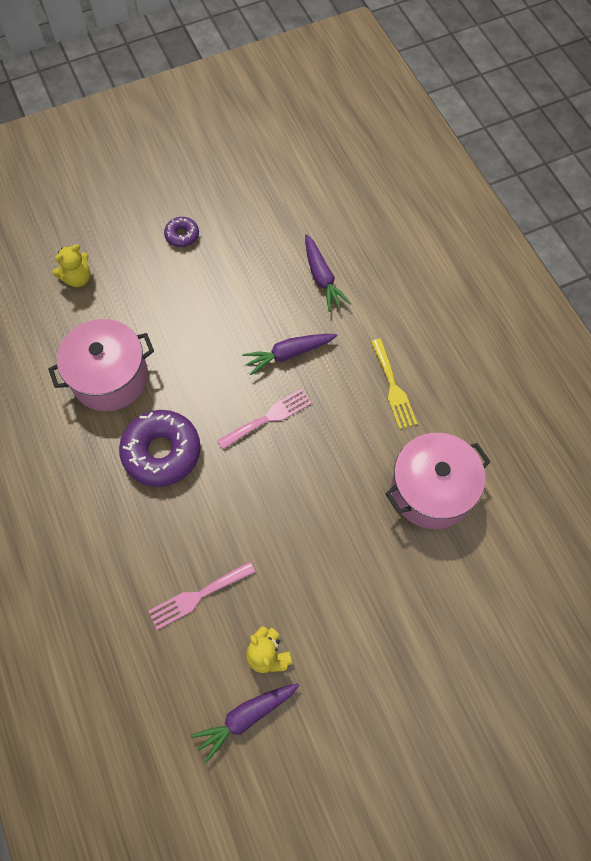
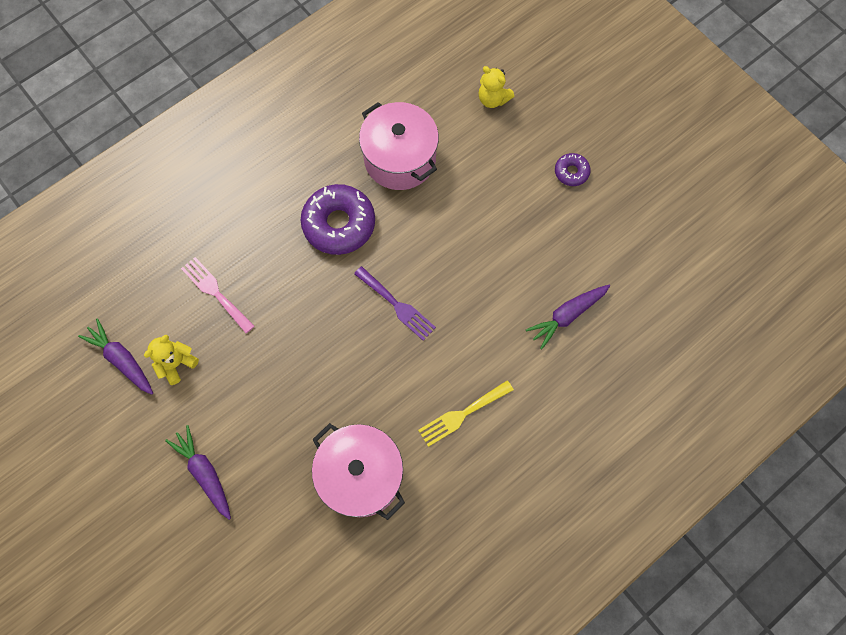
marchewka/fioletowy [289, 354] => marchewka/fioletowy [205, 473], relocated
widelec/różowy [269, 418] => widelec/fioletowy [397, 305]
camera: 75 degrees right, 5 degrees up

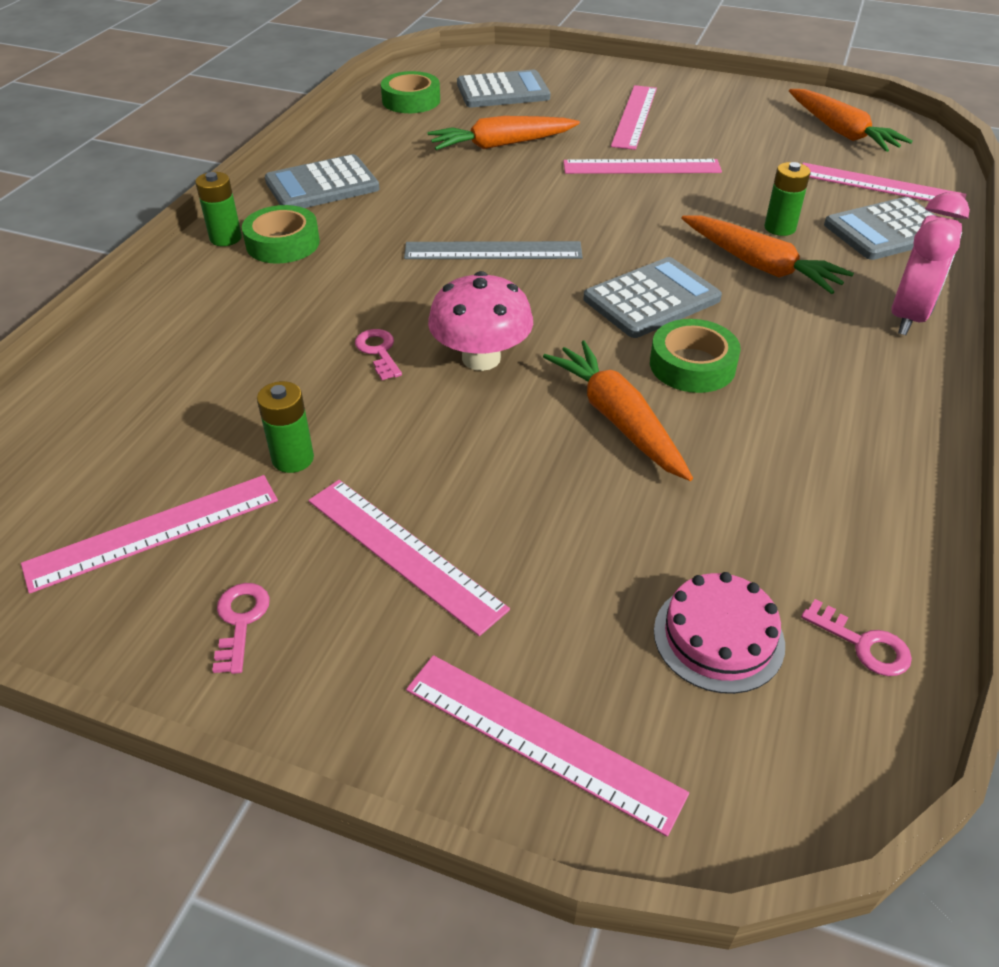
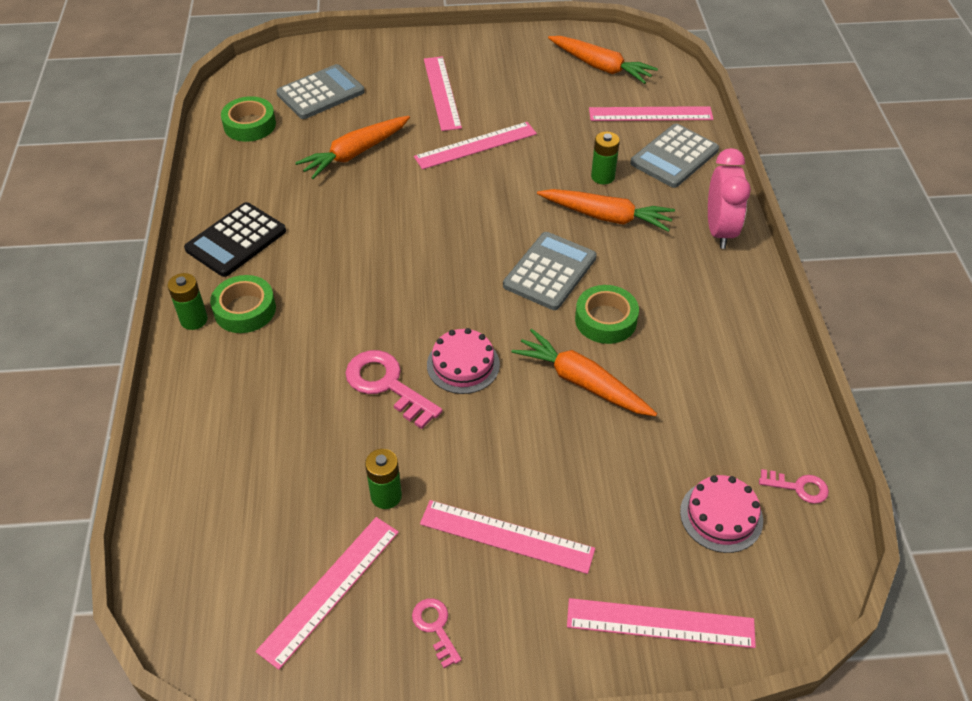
kalkulator/szary [322, 185] => kalkulator/czarny [236, 240]
linijka/szary [493, 251] => nothing
grzyb/różowy [481, 358] => tort/różowy [463, 364]
klucz/różowy [379, 351] => klucz/różowy [387, 385], x1.80
camera: 25 degrees left, 5 degrees up

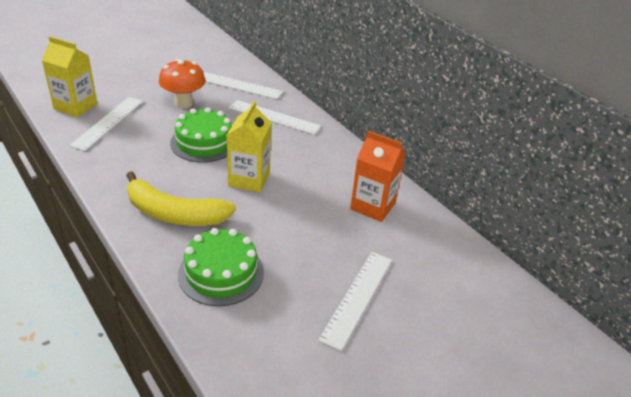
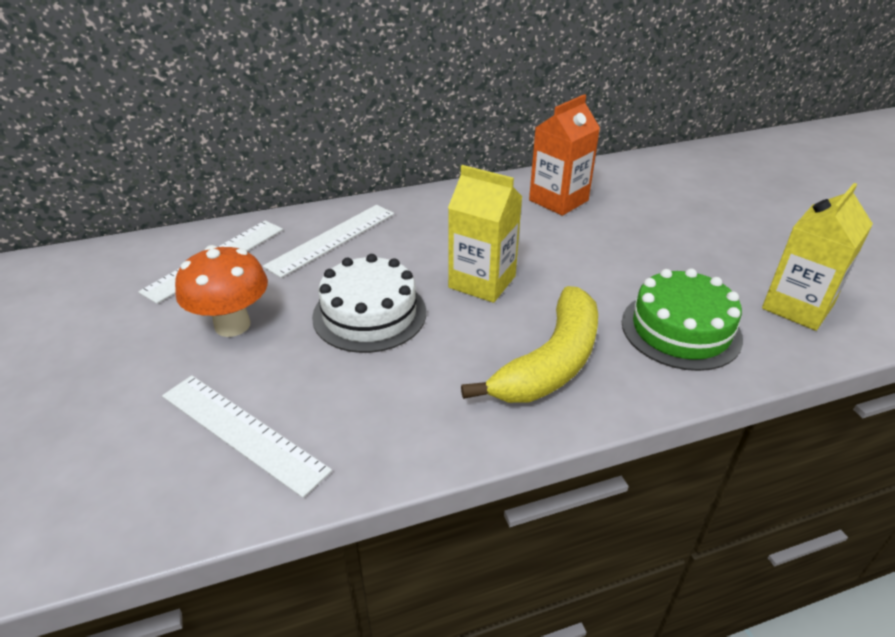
karton mleka/żółty [75, 106] => karton mleka/żółty [797, 307], relocated
tort/zielony [204, 142] => tort/biały [369, 314]
linijka/biały [357, 298] => nothing
camera: 70 degrees left, 0 degrees up

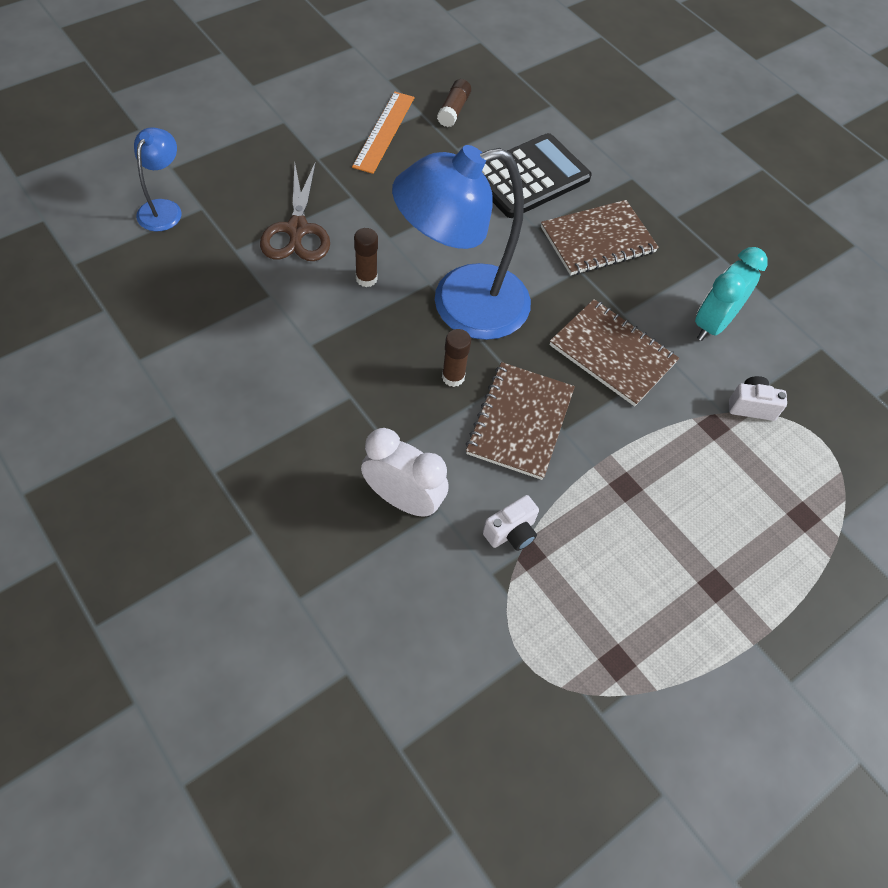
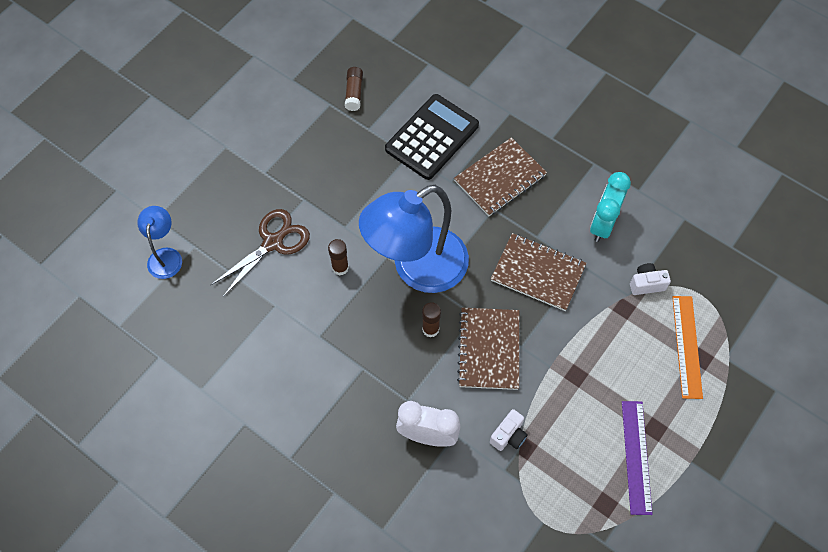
linijka/pomarańczowy [384, 131] => linijka/pomarańczowy [686, 346], relocated
nożyczki/brązowy [297, 230] => nożyczki/brązowy [273, 242], 120 degrees counterclockwise
nothing => linijka/fioletowy [636, 456]
camera: 10 degrees left, 5 degrees up

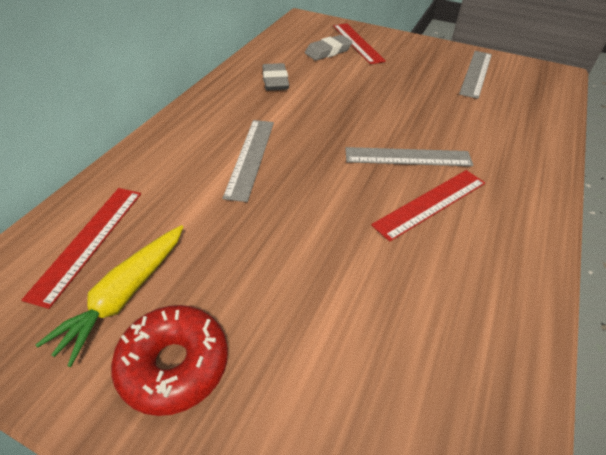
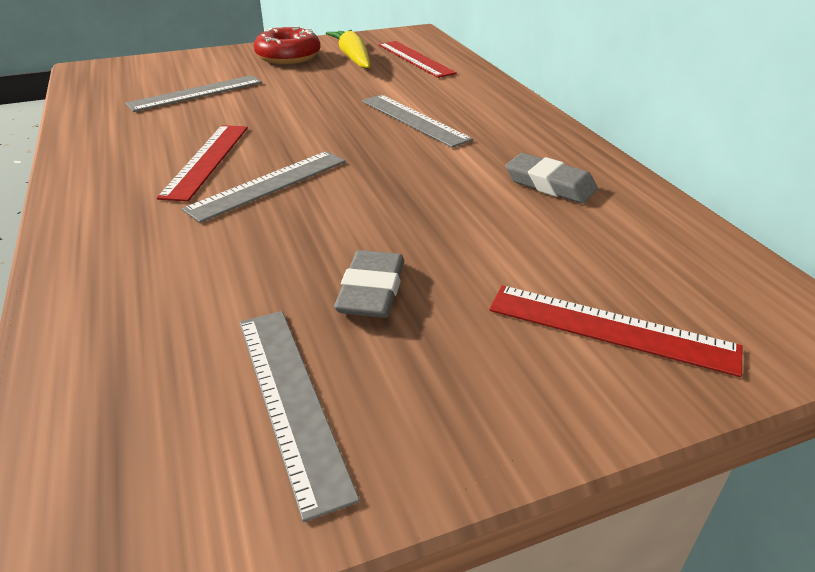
gumka do mazania/szary [328, 51] => gumka do mazania/szary [372, 291], relocated
nothing => linijka/szary [196, 93]
camera: 135 degrees right, 10 degrees down

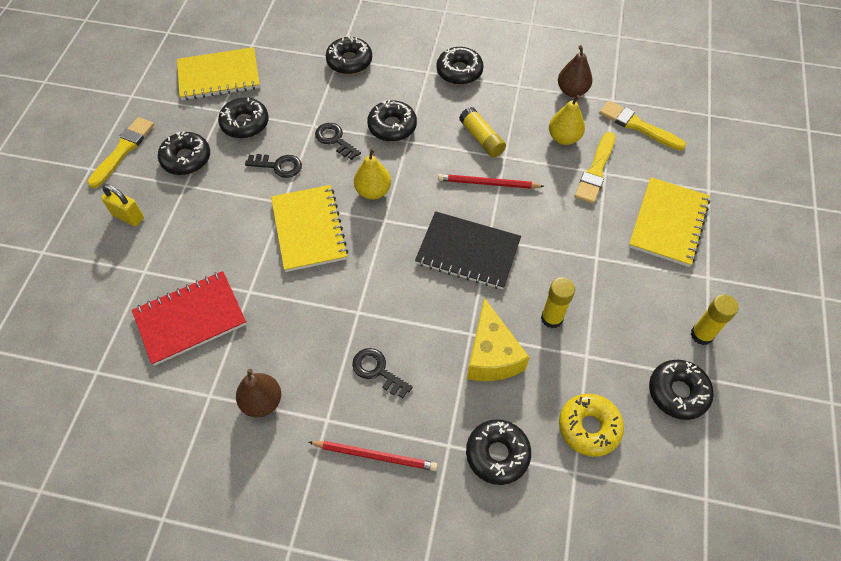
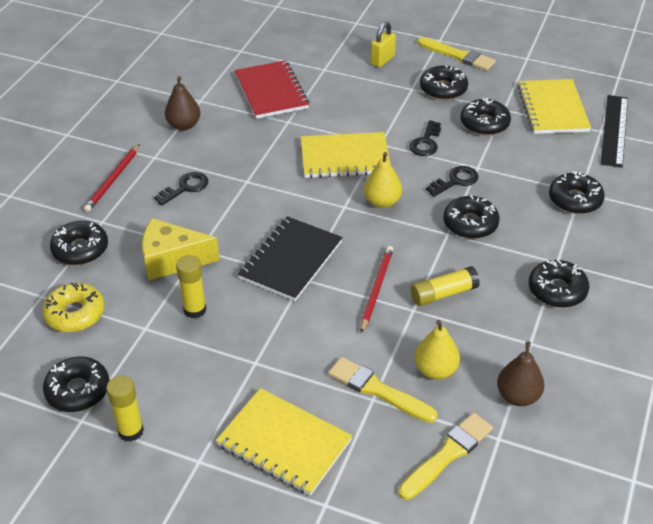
nothing => linijka/czarny [614, 130]
camera: 100 degrees right, 15 degrees down

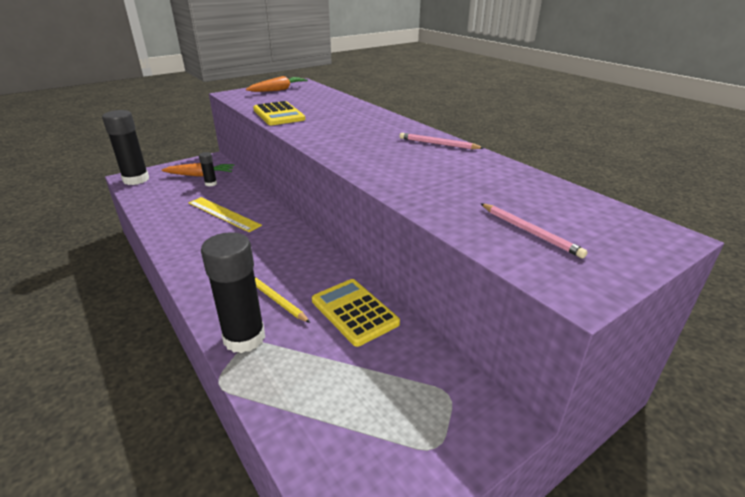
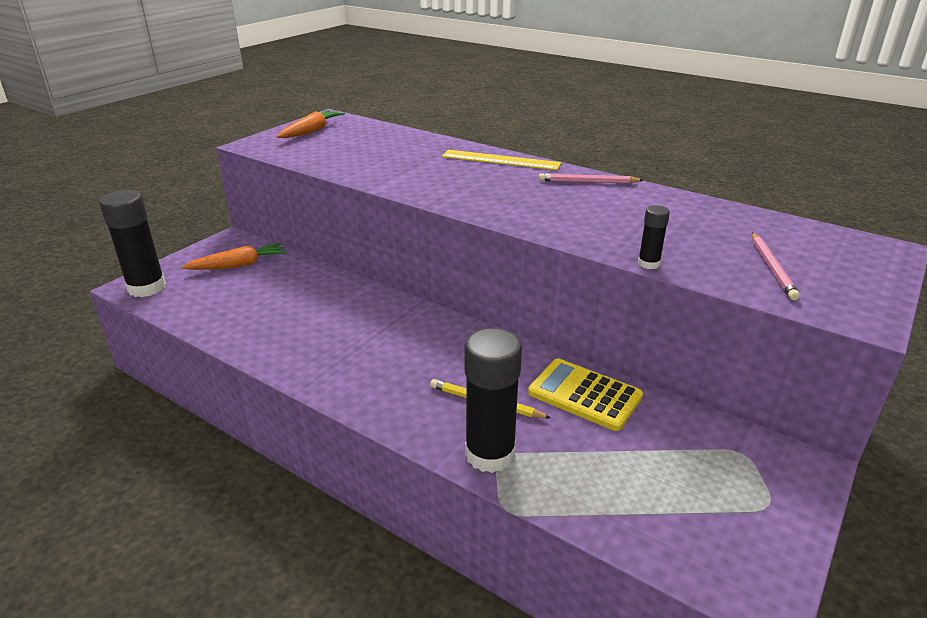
kalkulator/żółty [278, 114] => nothing
klej w sztyfcie/czarny [211, 184] => klej w sztyfcie/czarny [648, 263], relocated
linijka/żółty [223, 214] => linijka/żółty [500, 160], relocated
ołówek/różowy [529, 232] => ołówek/różowy [771, 267], 60 degrees clockwise
camera: 20 degrees left, 0 degrees up

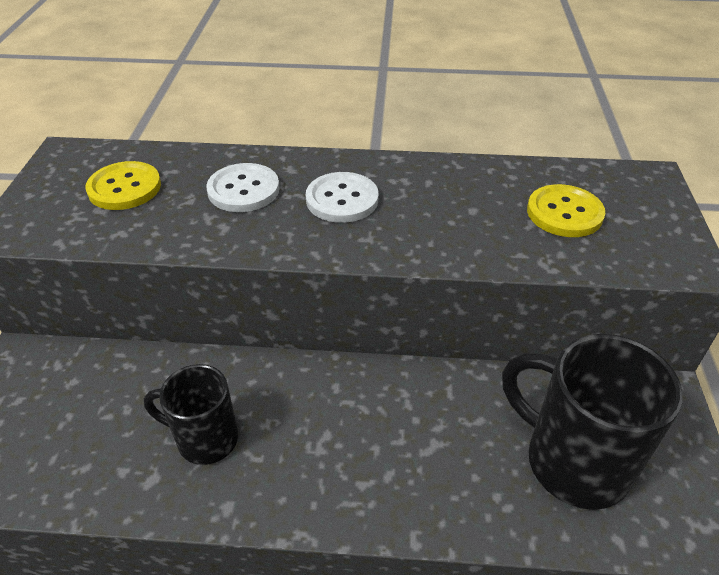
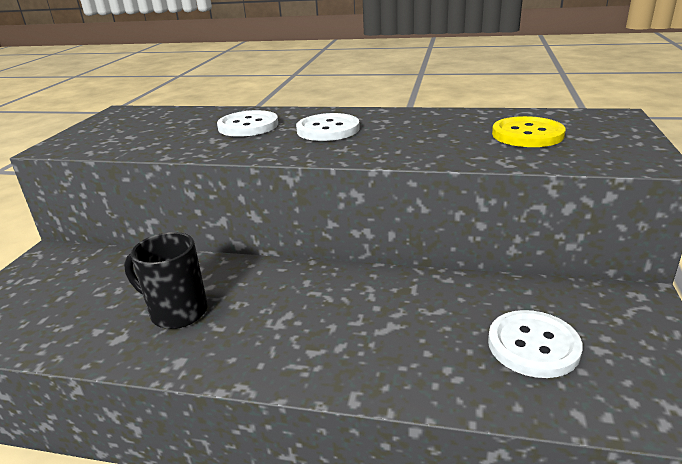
guzik/żółty [124, 188] => nothing
kubek/czarny [573, 461] => guzik/biały [533, 345]
camera: 10 degrees right, 15 degrees down

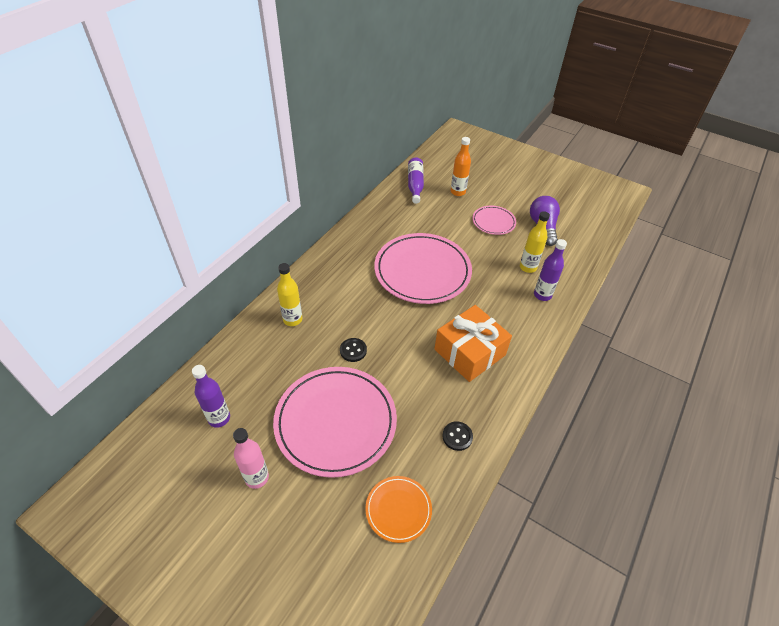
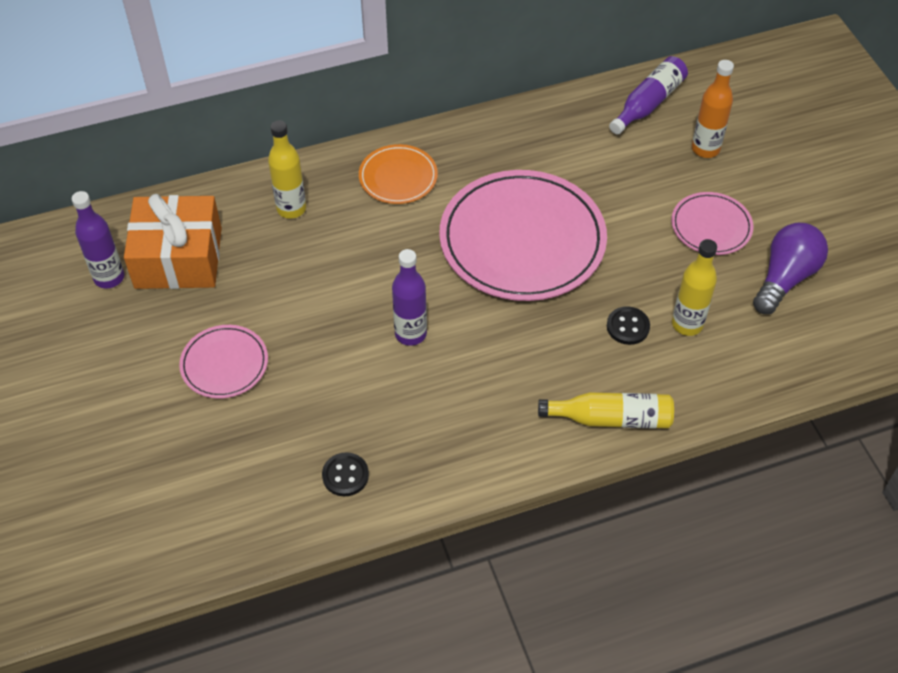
butelka/fioletowy [542, 295] => butelka/fioletowy [410, 334], relocated
prezent/pomarańczowy [469, 352] => prezent/pomarańczowy [178, 258], relocated
guzik/czarny [353, 350] => guzik/czarny [628, 327], relocated
talerz/różowy [335, 422] => talerz/różowy [224, 364], x0.49
butelka/różowy [257, 477] => nothing
talerz/pomarańczowy [398, 509] => talerz/pomarańczowy [398, 177], relocated
nothing => butelka/żółty [611, 418]
camera: 40 degrees right, 5 degrees up

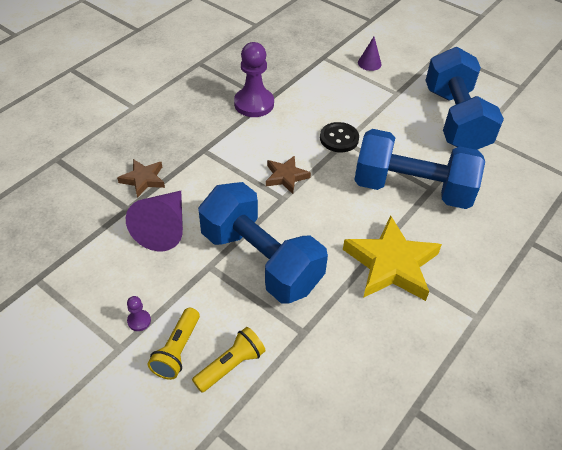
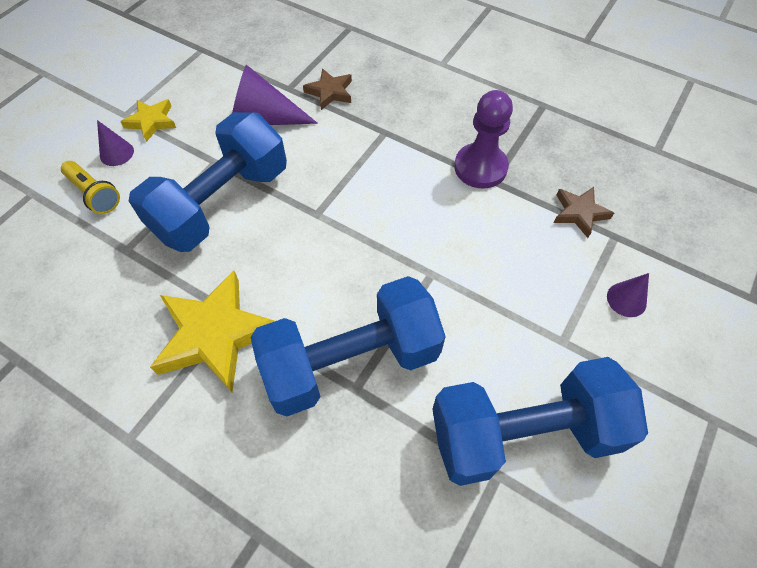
guzik/czarny [339, 138] => nothing
hantel/niebieski [412, 189] => hantel/niebieski [351, 361], 60 degrees clockwise
gwiazda/brązowy [286, 176] => gwiazda/brązowy [579, 213], relocated
pionek/fioletowy [139, 321] => gwiazda/żółty [151, 121]
latarka/żółty [177, 350] => stożek/fioletowy [116, 153]
camera: 85 degrees right, 10 degrees up

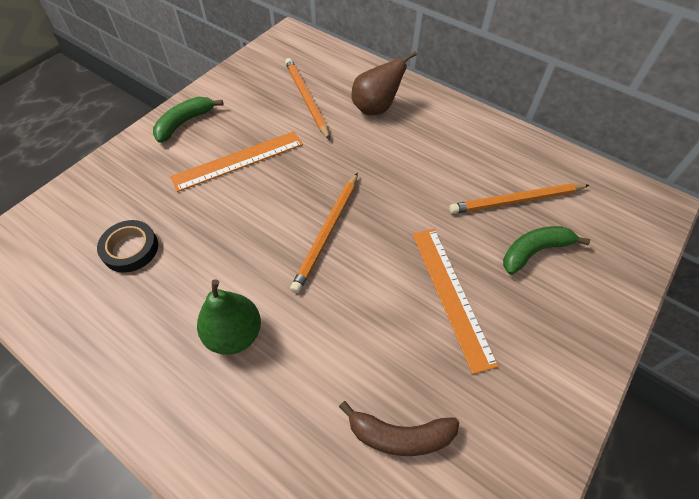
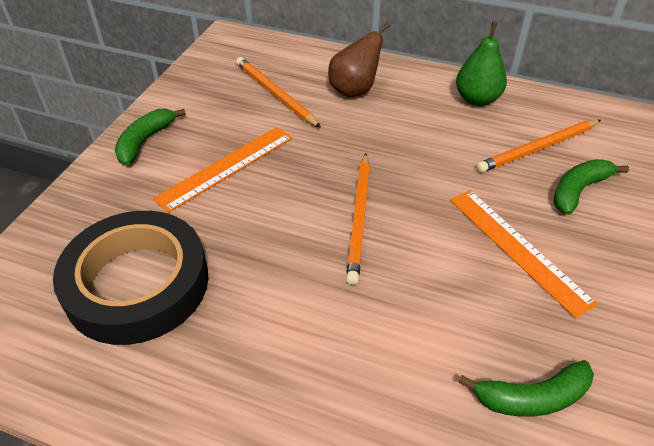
taśma klejąca/czarny [130, 249] => taśma klejąca/czarny [137, 283], x2.12
gruszka/zielony [234, 334] => gruszka/zielony [477, 99], relocated
banan/brązowy [399, 435] => banan/zielony [531, 397]
camera: 15 degrees left, 10 degrees down

